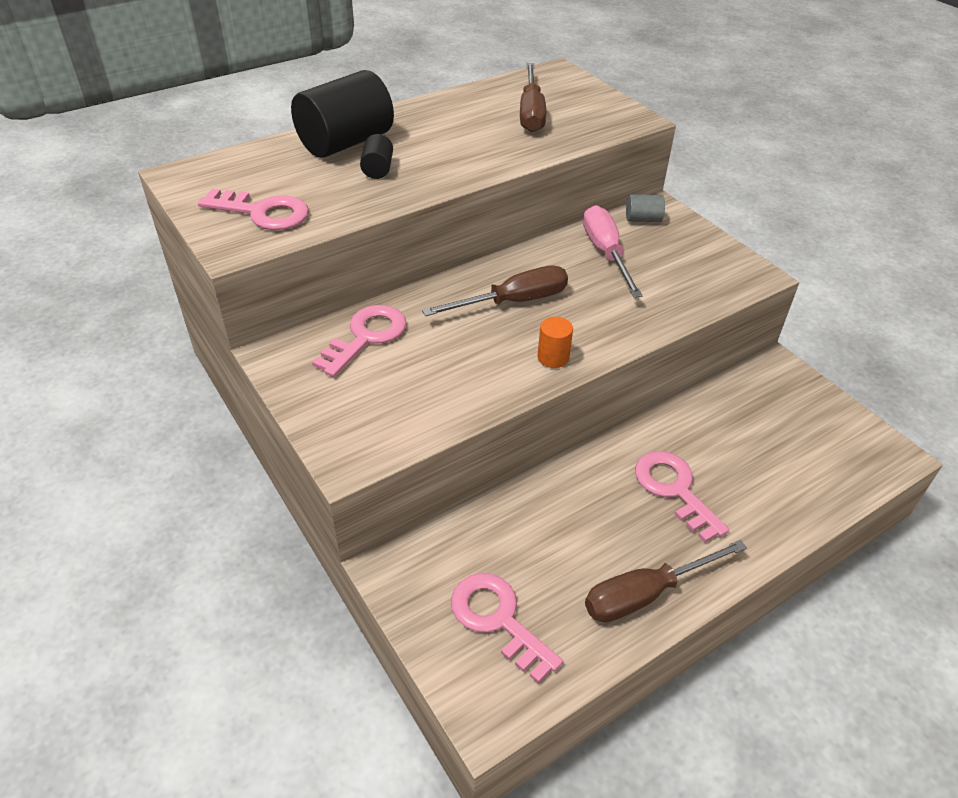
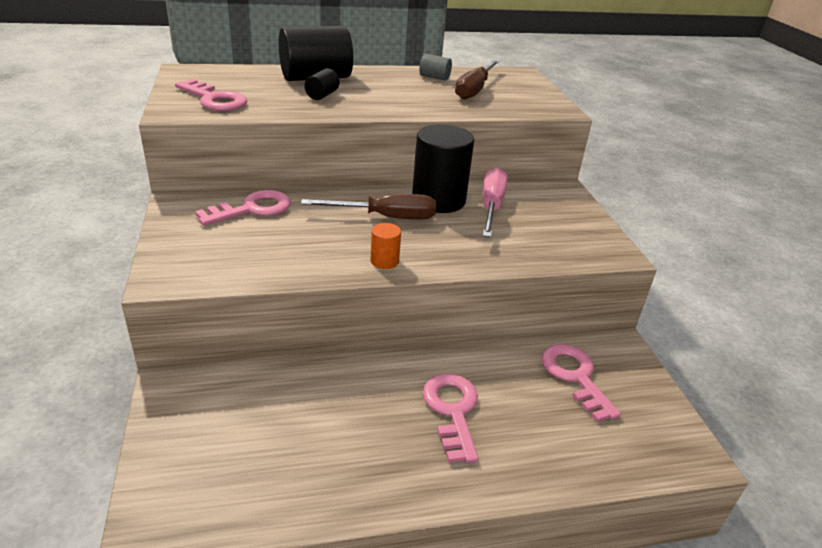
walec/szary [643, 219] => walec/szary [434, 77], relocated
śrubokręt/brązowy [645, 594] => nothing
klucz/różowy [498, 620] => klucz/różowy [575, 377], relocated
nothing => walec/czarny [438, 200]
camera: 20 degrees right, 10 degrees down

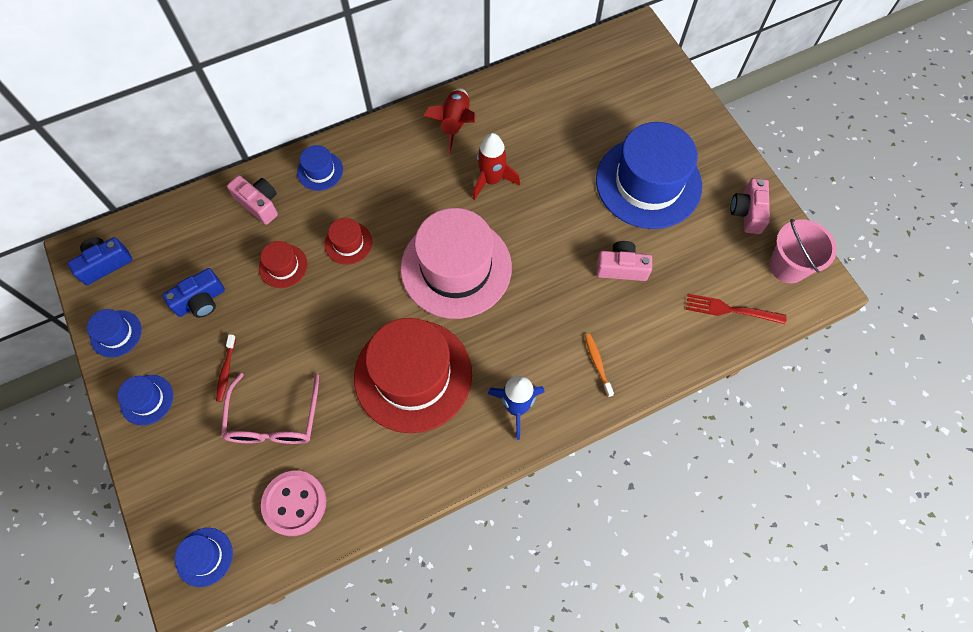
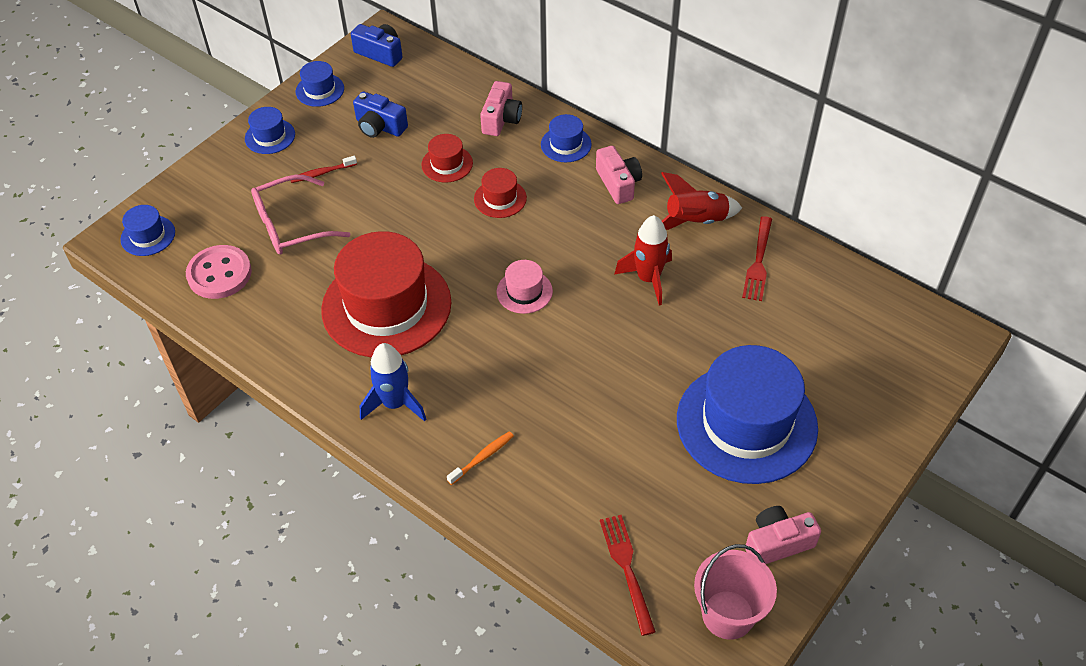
kapelusz/różowy [456, 267] => kapelusz/różowy [524, 291], x0.44
aparat fotograficzny/różowy [621, 268] => aparat fotograficzny/różowy [618, 183], relocated
nothing => widelec/czerwony [758, 262]
camera: 65 degrees right, 15 degrees down

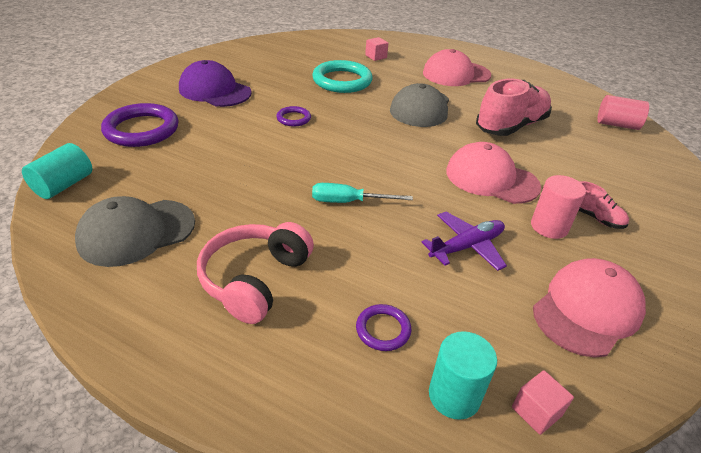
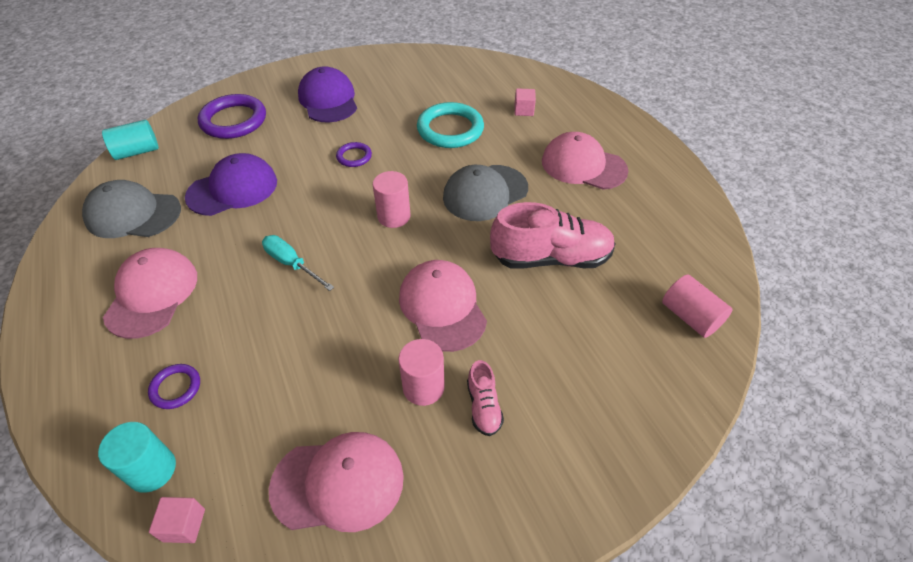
samolot/fioletowy [467, 247] => nothing
słuchawki/różowy [254, 279] => czapka/różowy [152, 294]
nothing => czapka/fioletowy [233, 189]
nothing => walec/różowy [394, 216]
camera: 40 degrees right, 10 degrees up

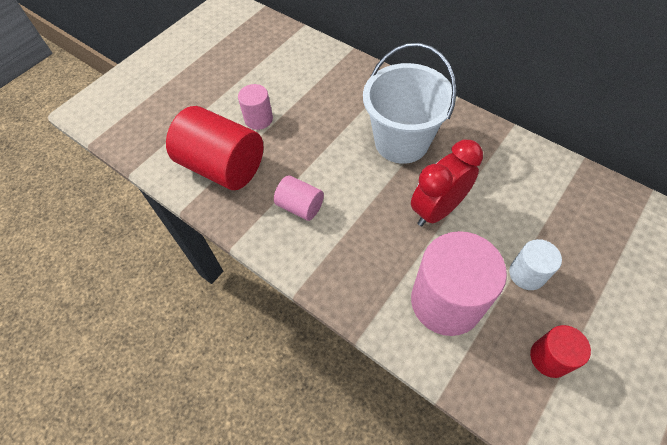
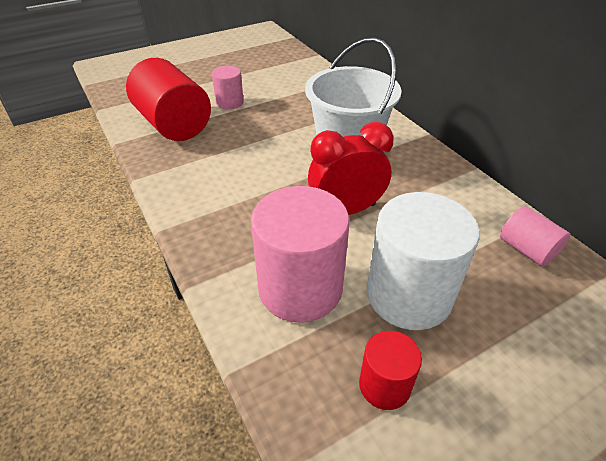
walec/różowy [300, 206] => walec/różowy [526, 249], relocated
walec/biały [527, 274] => walec/biały [408, 295], x1.94
camera: 20 degrees right, 15 degrees down

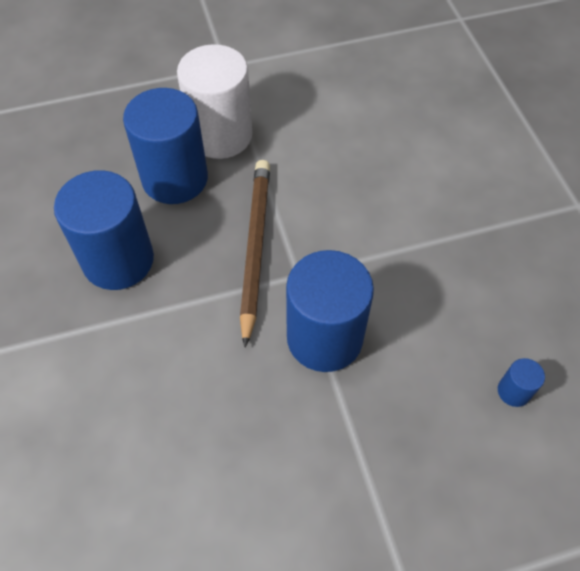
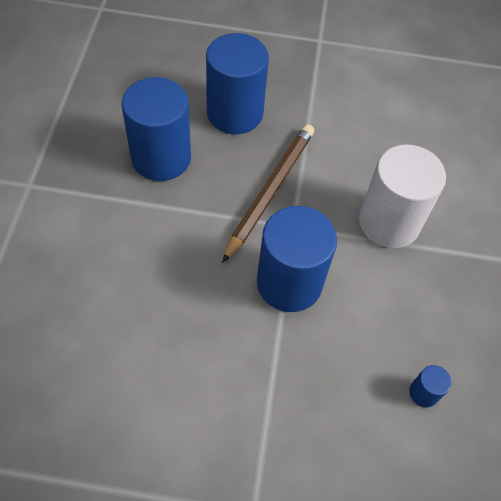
walec/biały [220, 135] => walec/biały [389, 222], relocated
camera: 20 degrees right, 0 degrees up

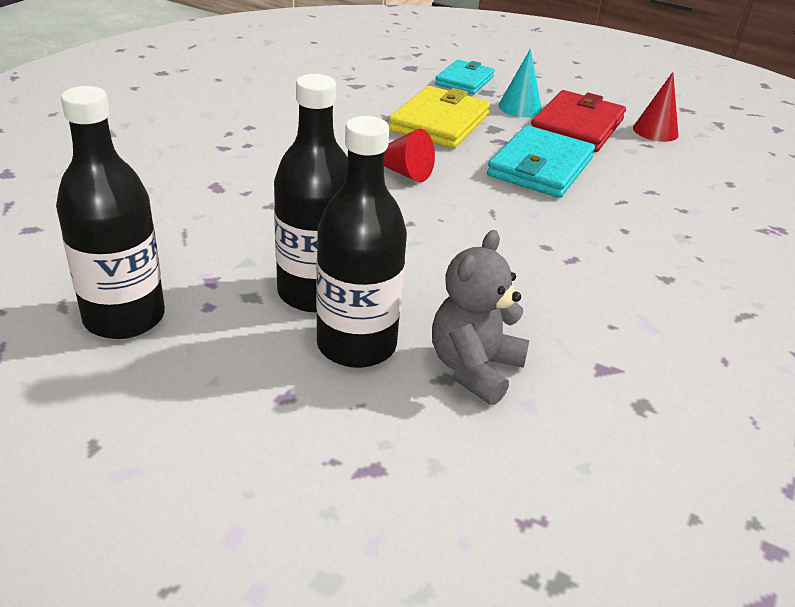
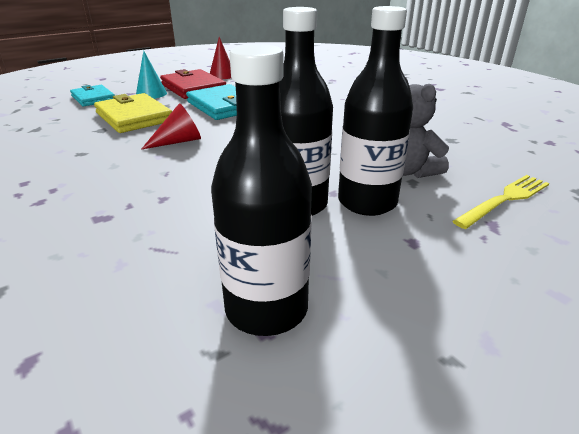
nothing => widelec/żółty [505, 200]
camera: 60 degrees left, 5 degrees down

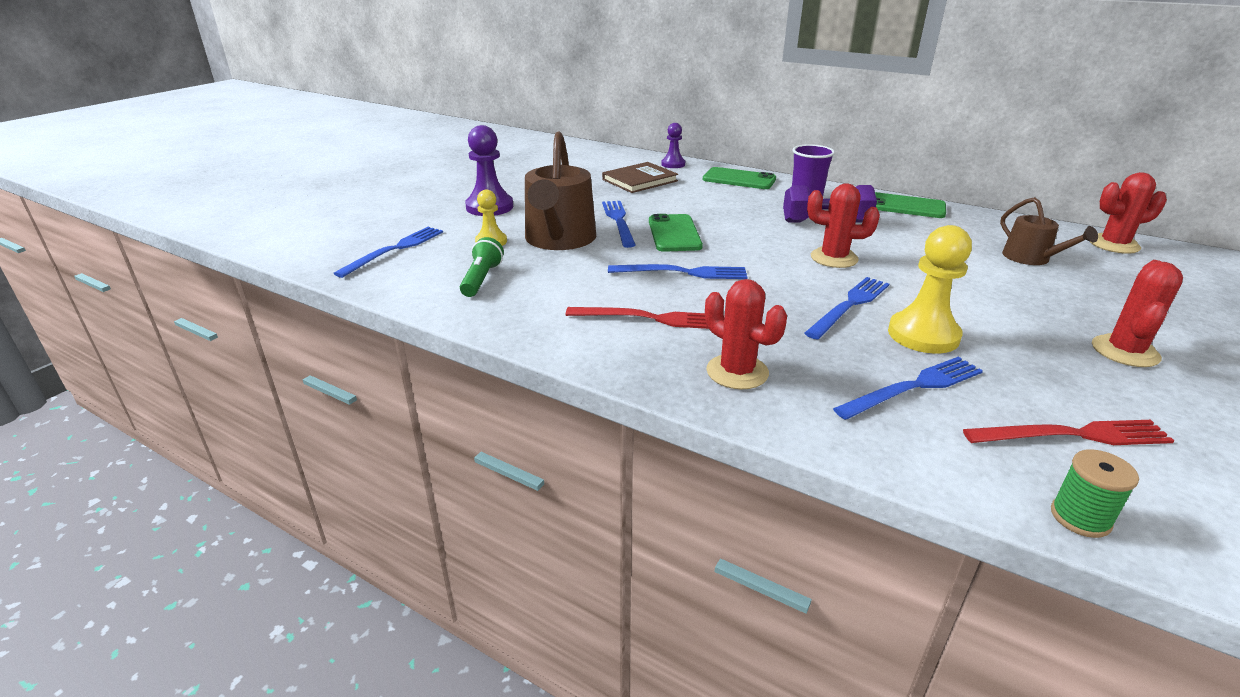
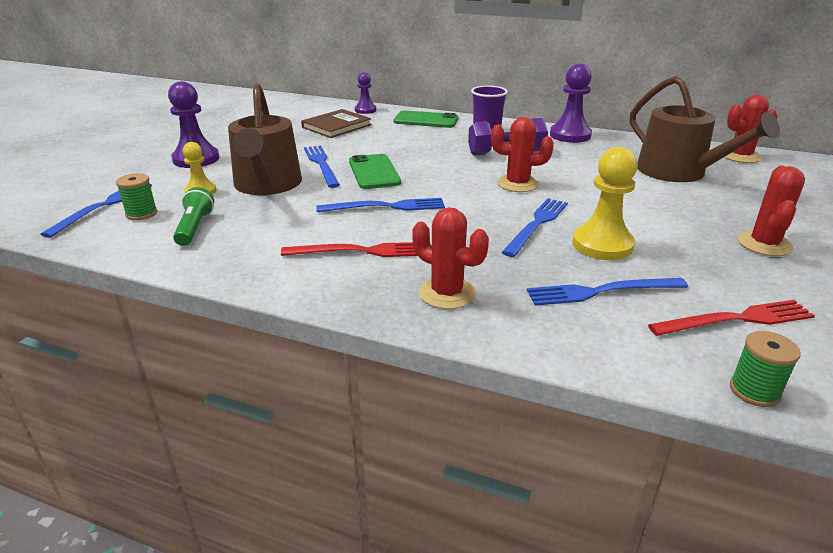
telefon/zielony [904, 206] => pionek/fioletowy [570, 135]
konewka/brązowy [1031, 258] => konewka/brązowy [678, 172], x1.81
widelec/niebieski [913, 387] => widelec/niebieski [601, 291], 150 degrees counterclockwise
nothing => szpulka/zielony [141, 214]
camera: 10 degrees left, 0 degrees up

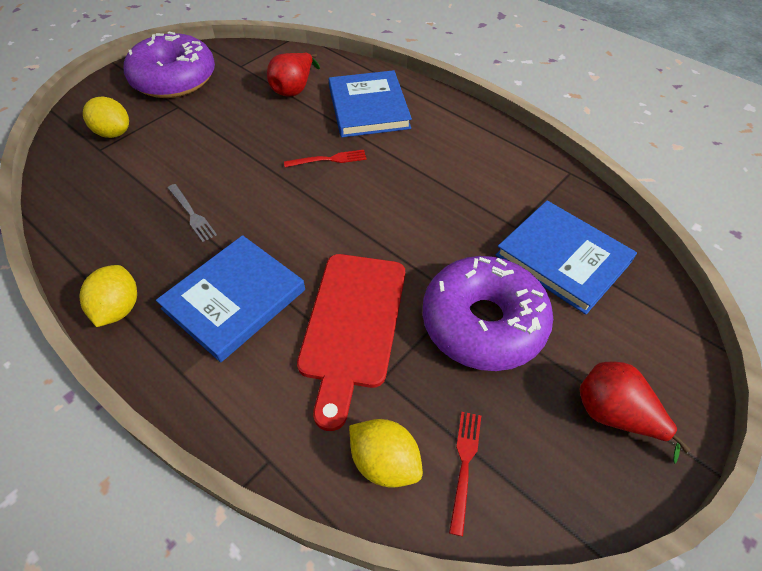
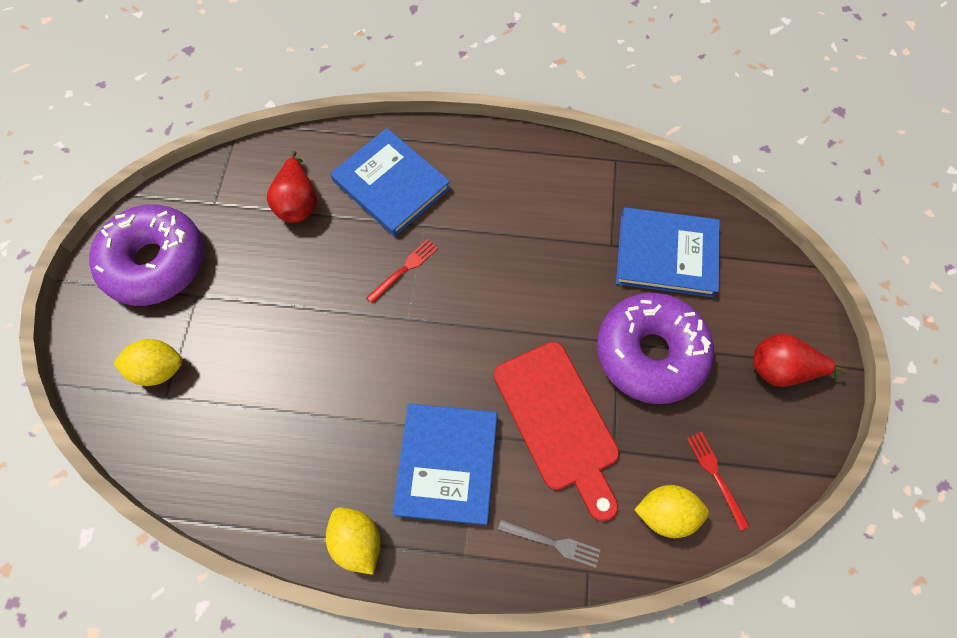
widelec/szary [192, 214] => widelec/szary [553, 543], relocated
camera: 35 degrees left, 15 degrees up

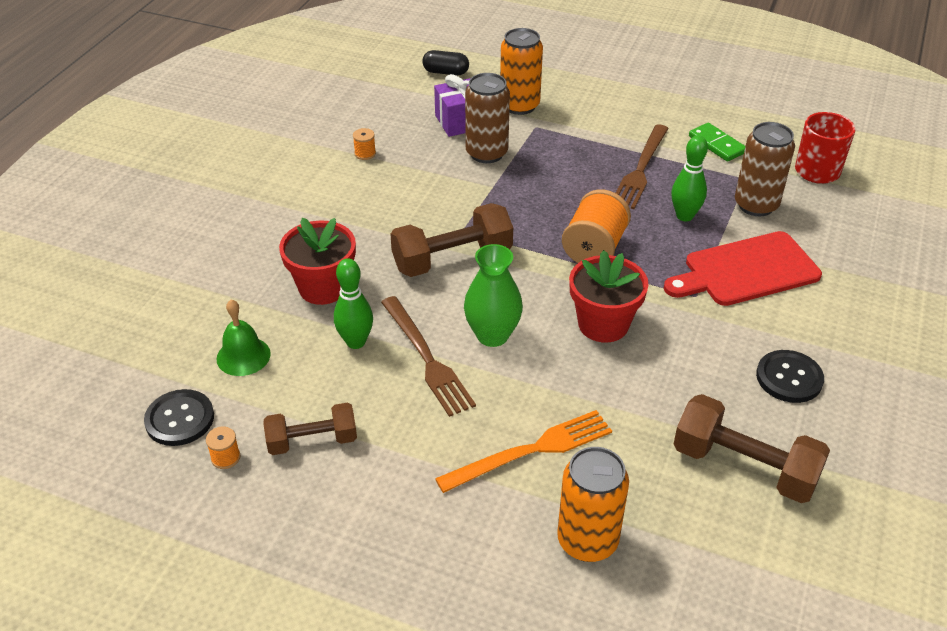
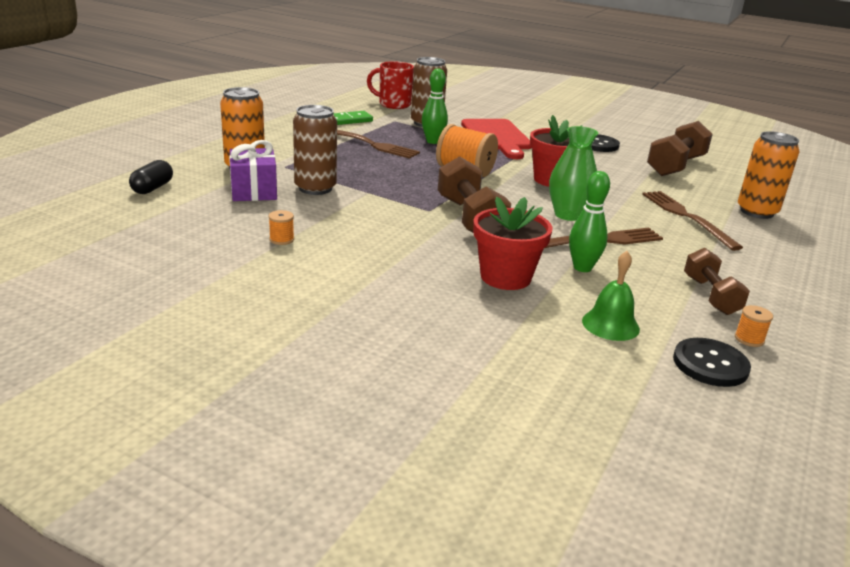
widelec/pomarańczowy [531, 451] => widelec/brązowy [686, 217]
camera: 85 degrees left, 15 degrees down

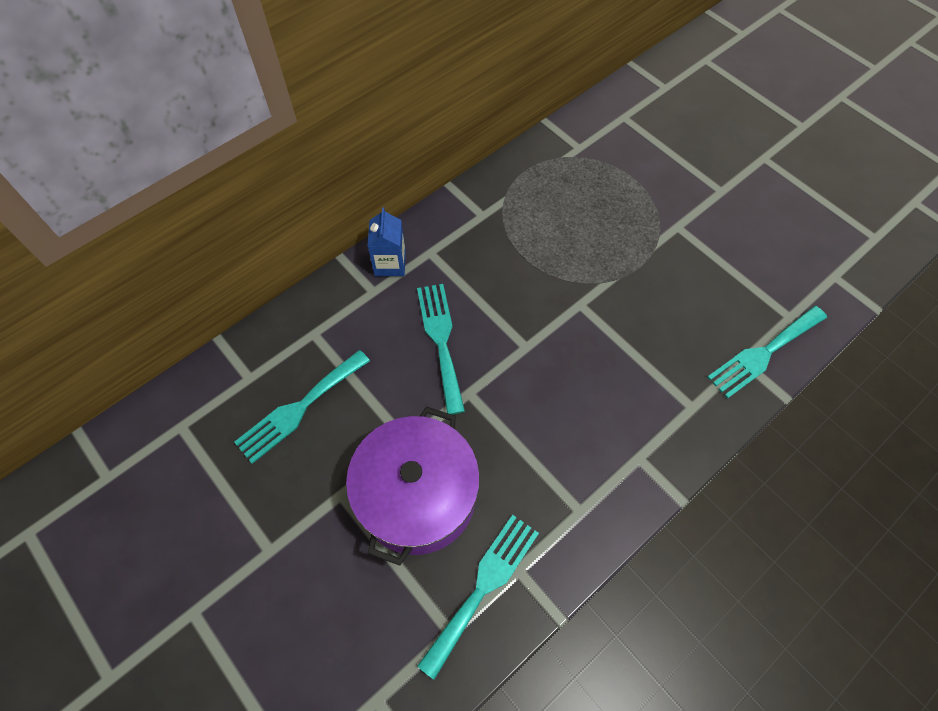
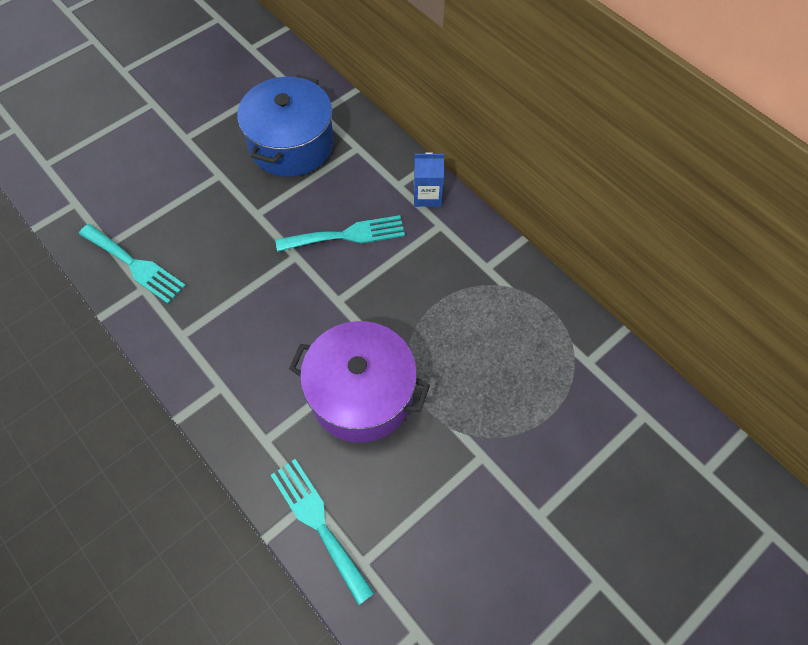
widelec/turkusowy [299, 408] => garnek/niebieski [291, 144]
garnek/fioletowy [417, 496] => garnek/fioletowy [361, 394], relocated
camera: 90 degrees right, 0 degrees up

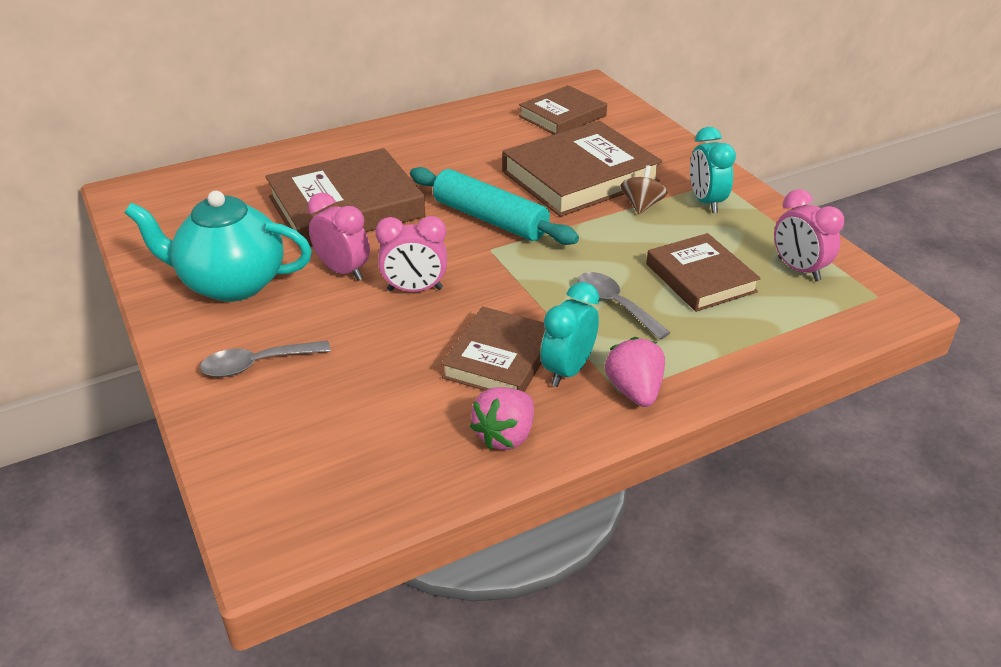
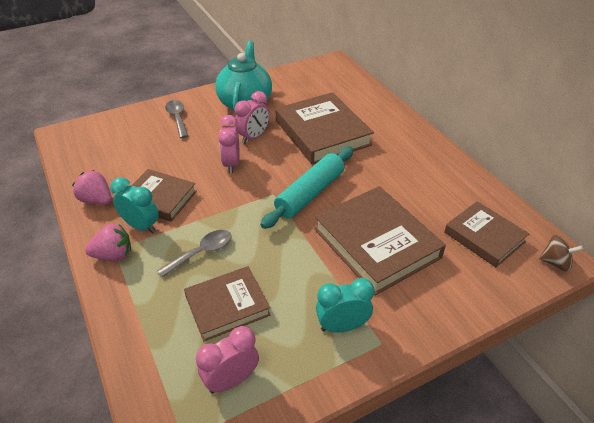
bączek/brązowy [642, 205] => bączek/brązowy [555, 263], relocated
camera: 90 degrees right, 5 degrees up

